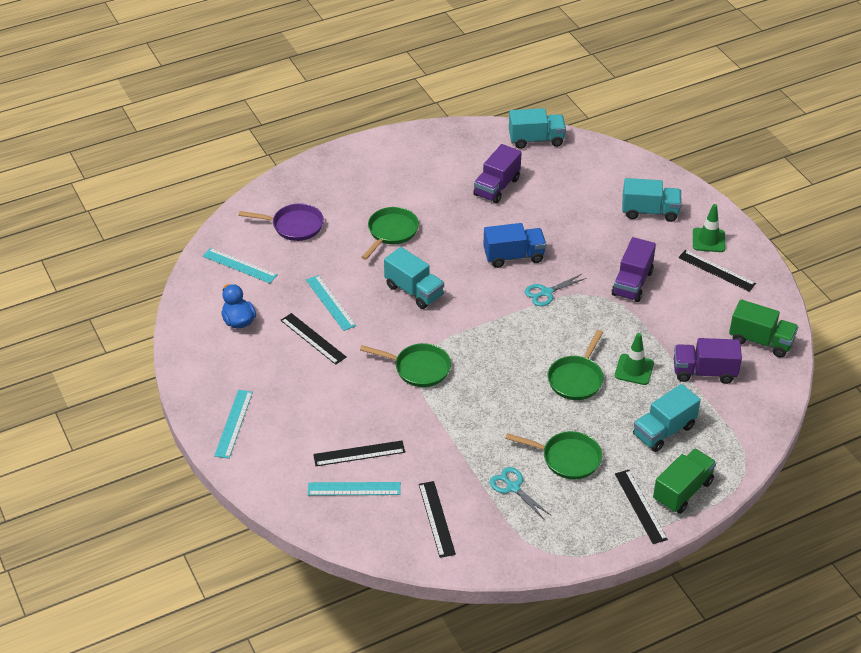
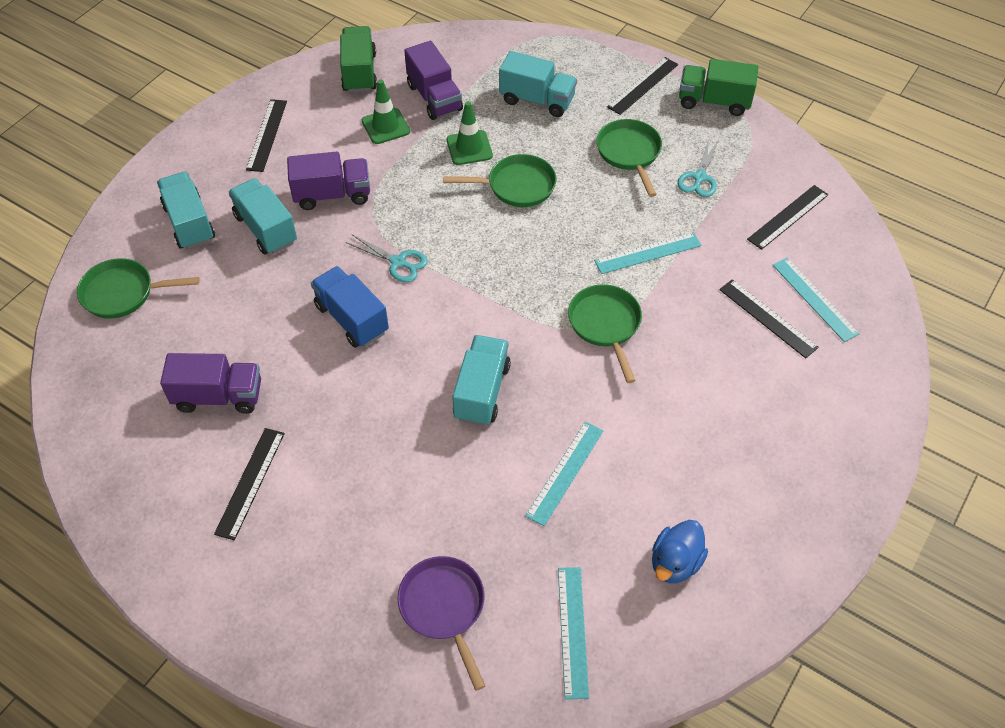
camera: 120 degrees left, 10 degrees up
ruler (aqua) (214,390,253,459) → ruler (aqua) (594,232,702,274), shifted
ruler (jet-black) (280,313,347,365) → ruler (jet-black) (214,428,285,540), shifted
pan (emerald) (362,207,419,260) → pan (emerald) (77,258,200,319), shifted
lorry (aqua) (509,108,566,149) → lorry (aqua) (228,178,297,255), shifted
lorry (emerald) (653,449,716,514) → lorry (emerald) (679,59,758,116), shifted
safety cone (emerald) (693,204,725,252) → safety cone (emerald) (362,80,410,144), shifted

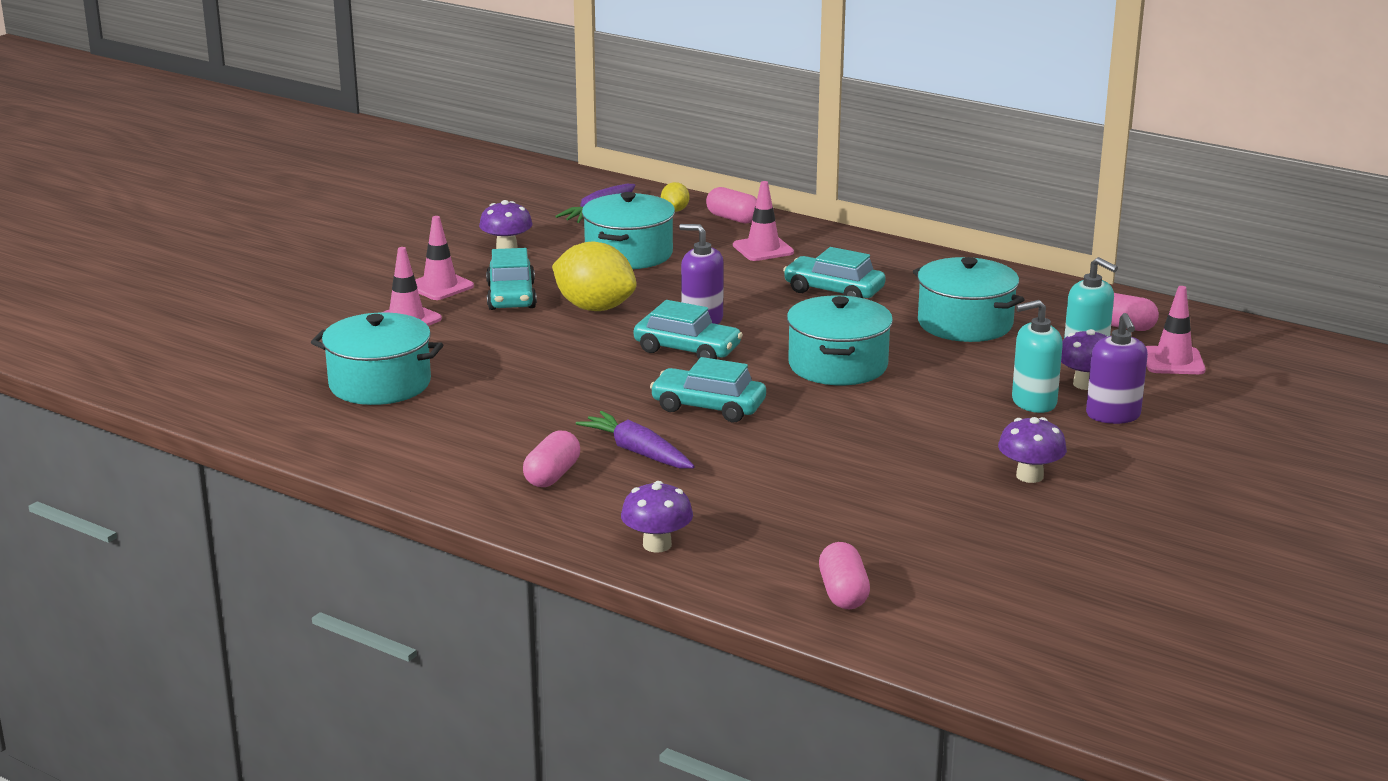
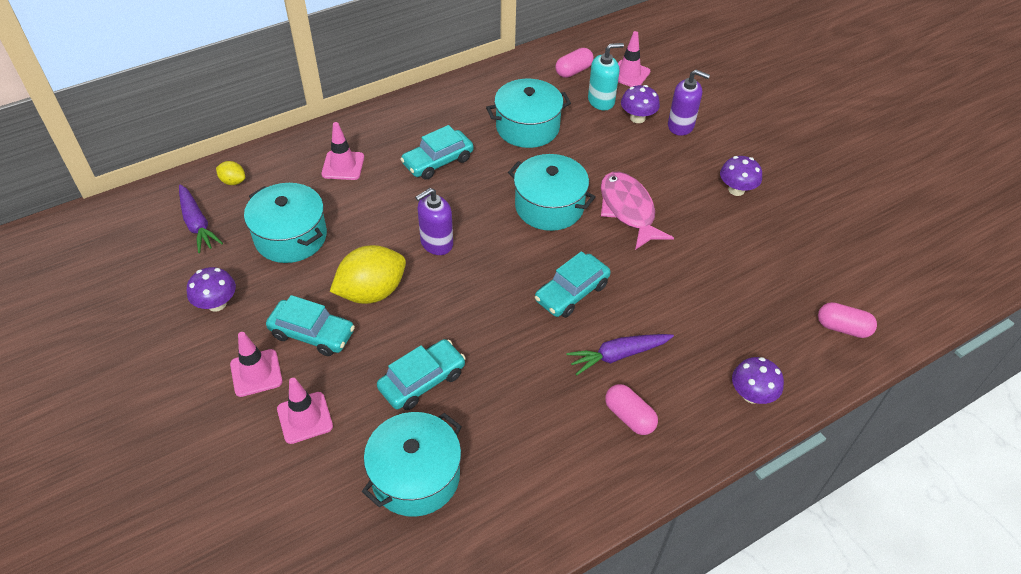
camera: 65 degrees left, 25 degrees up
pill (rose-pink) (706,187,757,224) → -
pump bottle (aqua) (1012,300,1063,413) → -
- → fish (rose-pink) (601,172,674,250)
automobile (aqua) (634,300,743,359) → automobile (aqua) (377,339,466,410), shifted

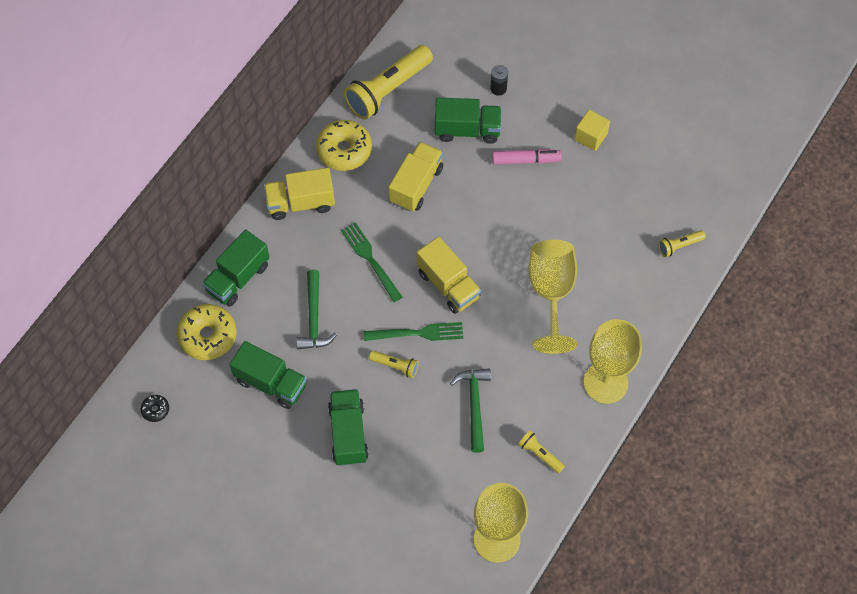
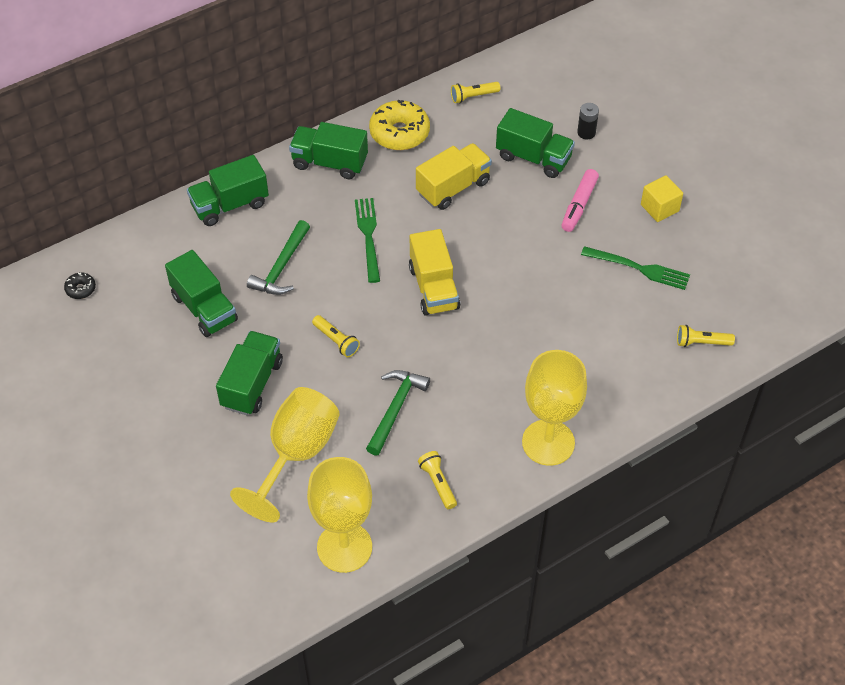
camera: 25 degrees right, 10 degrees down
glazed donut (bright yellow) (177,304,236,360) → -
table fork (emerald) (364,322,463,341) → table fork (emerald) (581,246,690,290), shifted
wine glass (bright yellow) (529,240,577,354) → wine glass (bright yellow) (230,387,340,522), shifted
lorry (bright yellow) (264,168,335,220) → lorry (emerald) (289,122,368,179)
felt pen (rose-pink) (492,149,562,164) → felt pen (rose-pink) (562,169,599,232), 90 degrees clockwise
pocket torch (bright yellow) (344,45,433,119) → pocket torch (bright yellow) (451,82,500,103), x0.46

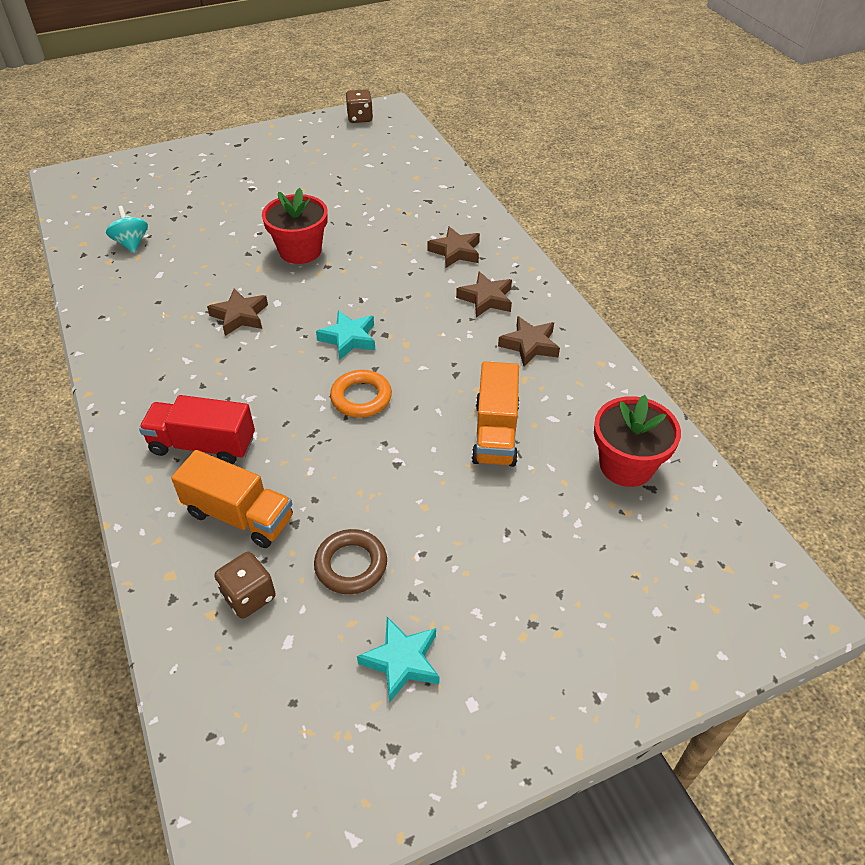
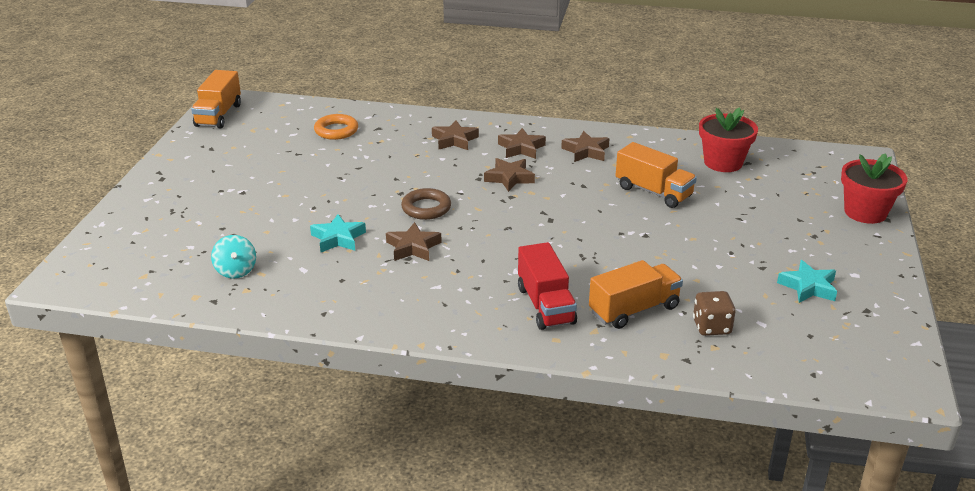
camera: 55 degrees left, 15 degrees down
- → star (russet) (484,158,535,192)
flower pot (crimson) (262,188,328,264) → flower pot (crimson) (841,153,907,224), shifted
hoop (russet) (314,529,387,594) → hoop (russet) (401,188,451,220), shifted
star (aqua) (316,310,375,360) → star (aqua) (310,214,366,252), shifted
hoop (bright orange) (330,370,392,418) → hoop (bright orange) (314,114,358,140), shifted
die (russet) (346,89,373,123) → lorry (bright orange) (191,70,241,129)
spinning top (aqua) (106,206,148,253) → spinning top (aqua) (211,235,256,279), 120 degrees counterclockwise
lorry (crimson) (139,395,255,464) → lorry (crimson) (518,242,577,330), 60 degrees counterclockwise

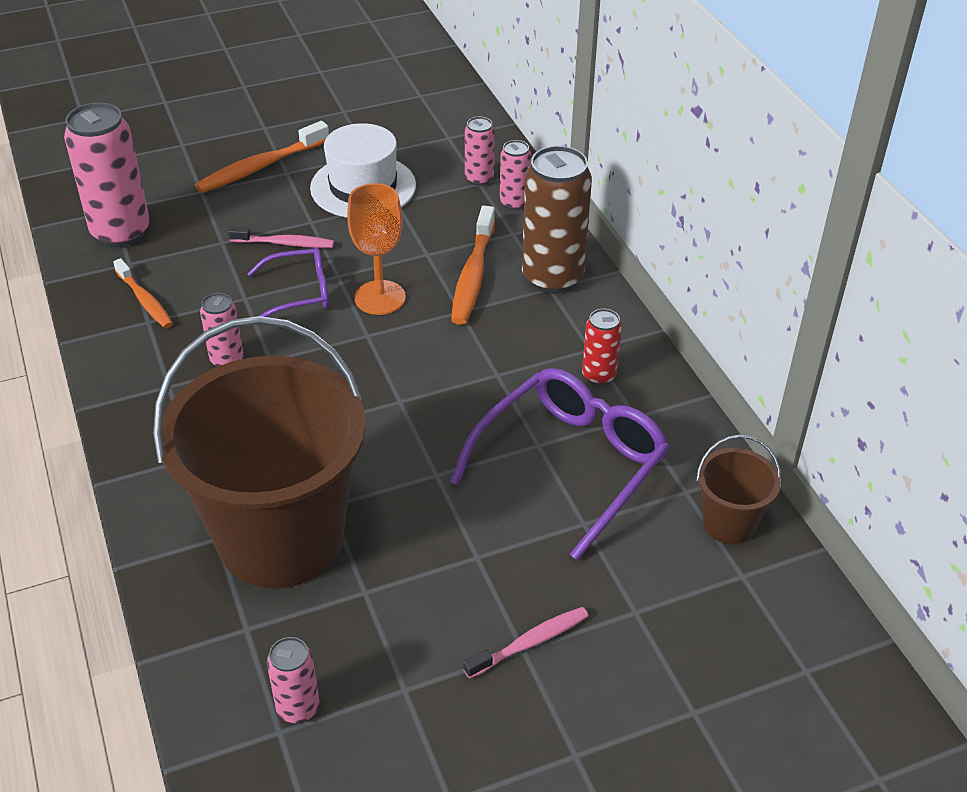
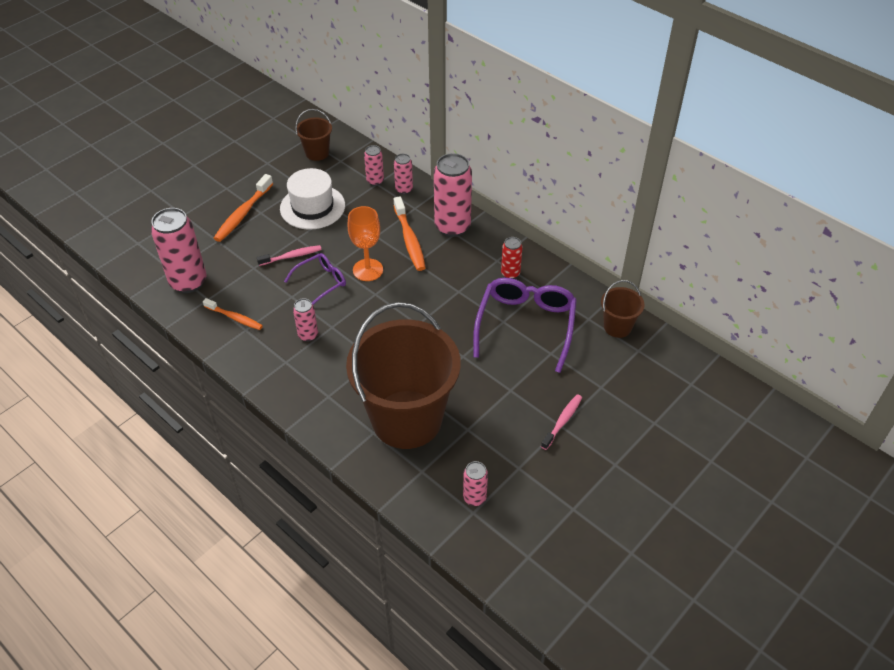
camera: 25 degrees left, 5 degrees up
- → pail (russet) (295,109,332,161)
can (russet) (522,146,592,294) → can (rose-pink) (434,153,472,237)

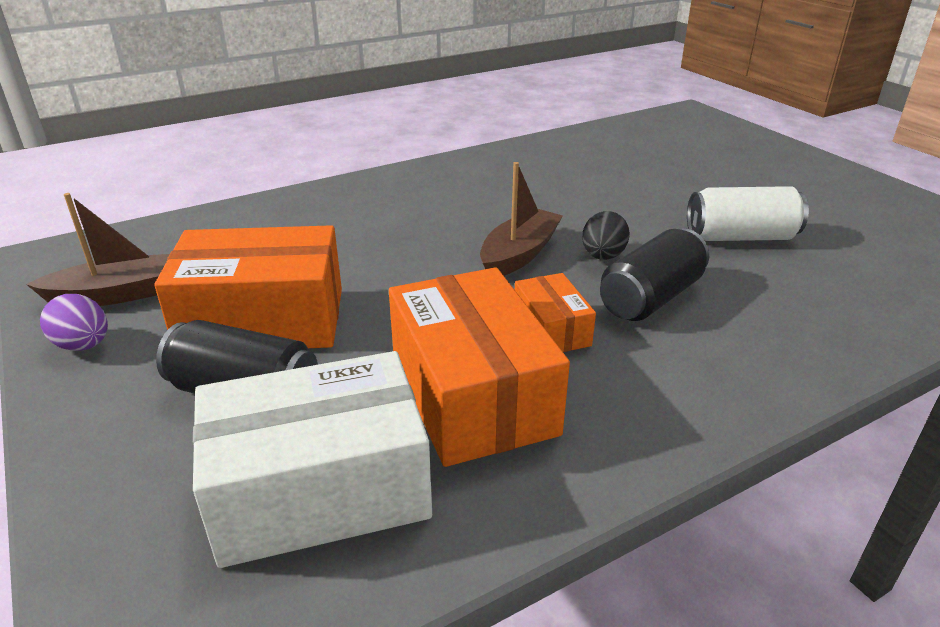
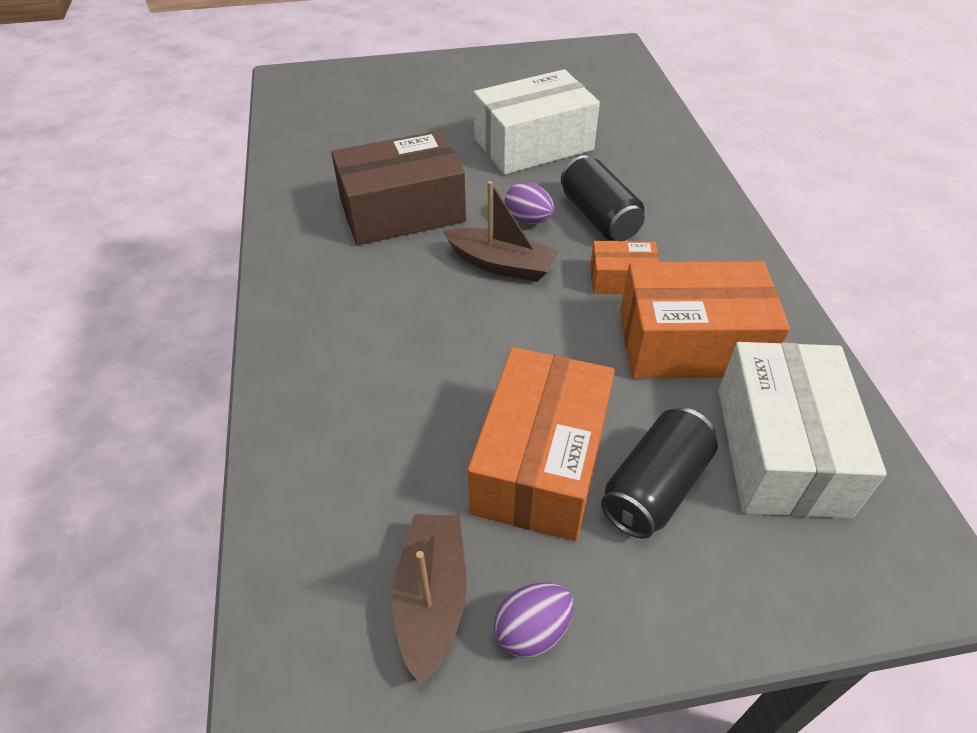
camera: 70 degrees left, 15 degrees up
- → package (russet) (331,130,466,245)
can (pure white) (687,186,809,241) → package (pure white) (474,69,600,175)
toy egg (jet-black) (582,211,630,260) → toy egg (royal purple) (505,182,554,224)
toy boat (russet) (480,162,563,276) → toy boat (russet) (444,181,559,282), 150 degrees clockwise

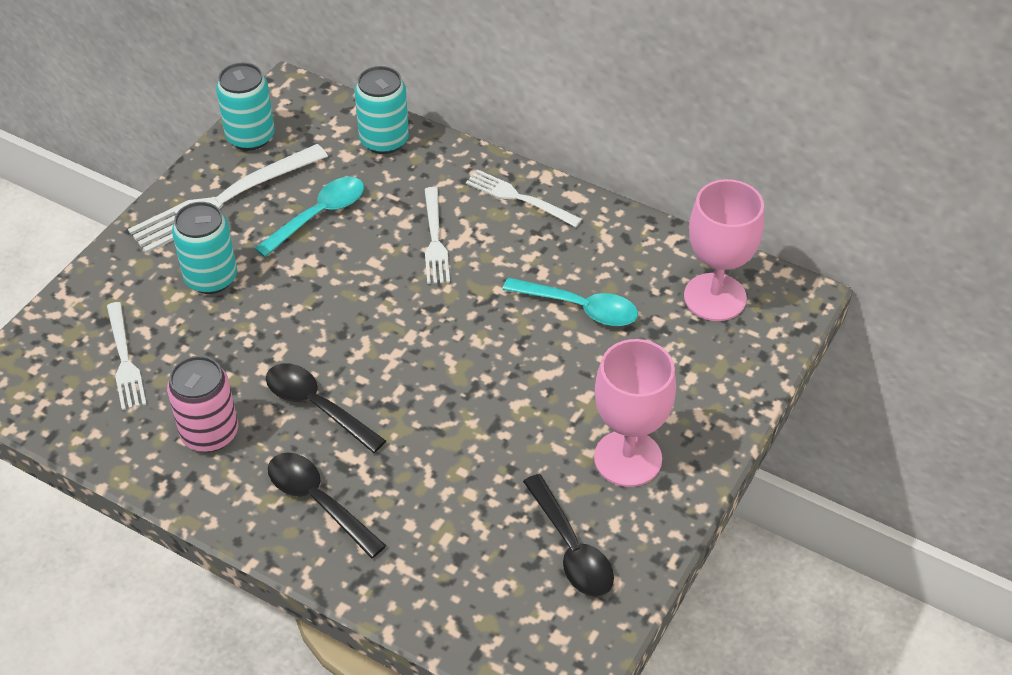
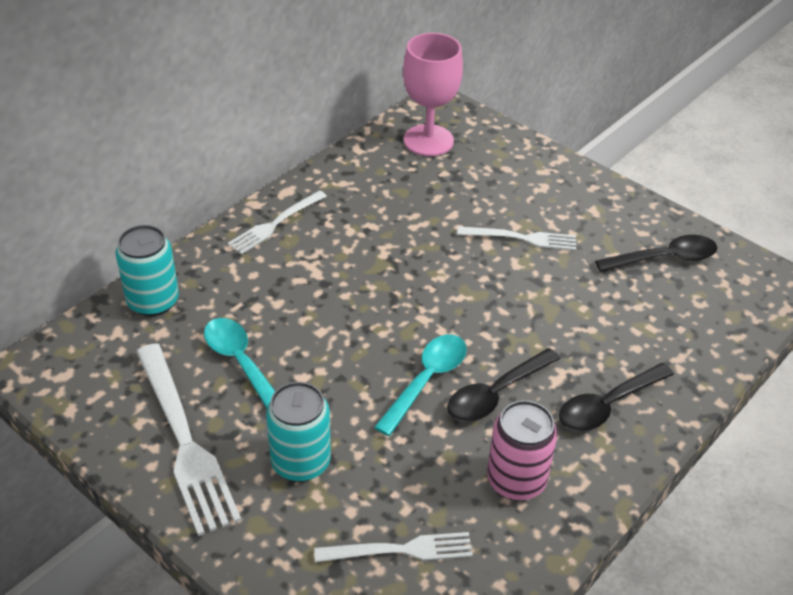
camera: 80 degrees left, 5 degrees down
can (aqua) (216,63,275,151) → -
wine glass (rose-pink) (594,339,676,487) → -
table fork (pure white) (424,187,450,284) → table fork (pure white) (457,226,576,251), shifted
tablespoon (aqua) (502,277,638,326) → tablespoon (aqua) (374,334,467,436), shifted

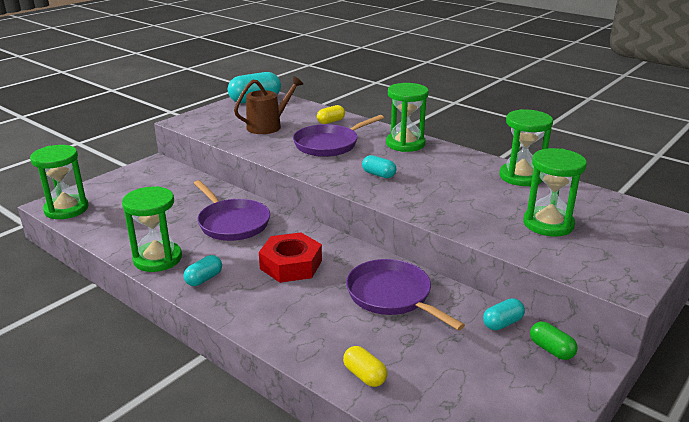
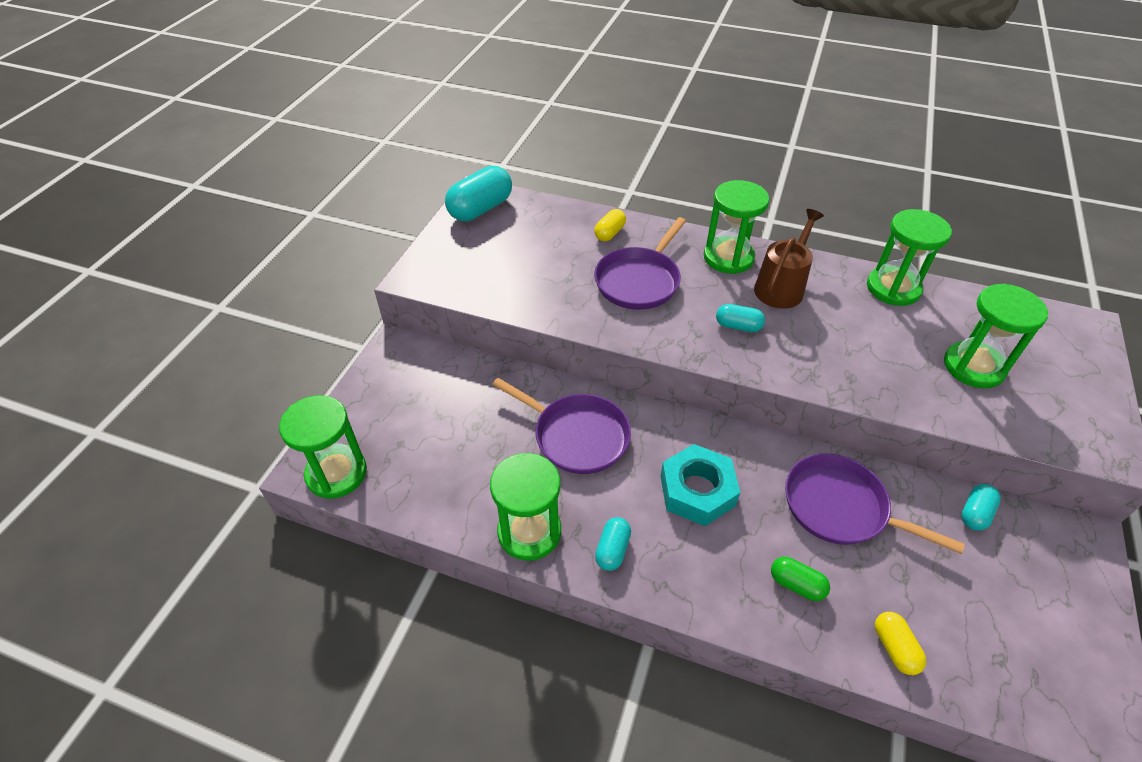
camera: 20 degrees left, 20 degrees up
sprinkling can (russet) (234,76,303,134) → sprinkling can (russet) (754,209,824,309), shifted
pill (emerald) (530,322,578,360) → pill (emerald) (771,557,830,601), shifted
hexagon nut (crimson) (259,232,322,283) → hexagon nut (aqua) (660,444,740,526)
pill (bright yellow) (343,346,387,387) → pill (bright yellow) (875,612,926,675), 45 degrees clockwise

